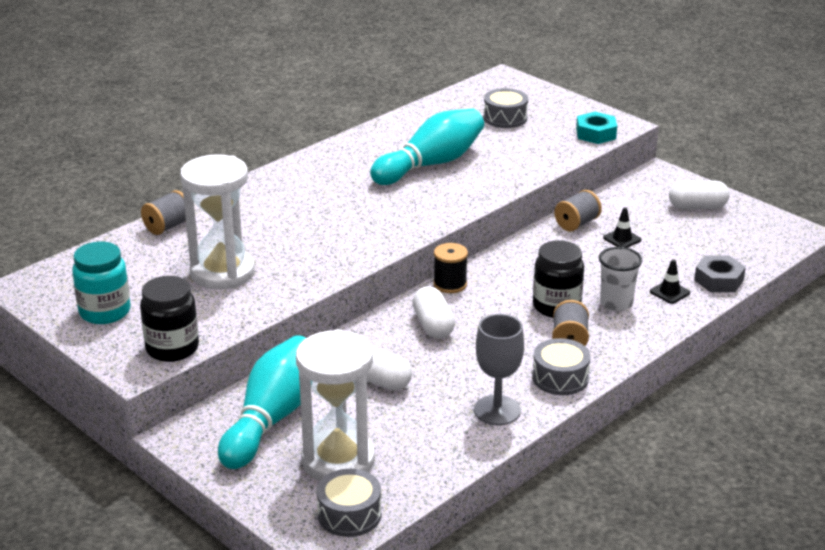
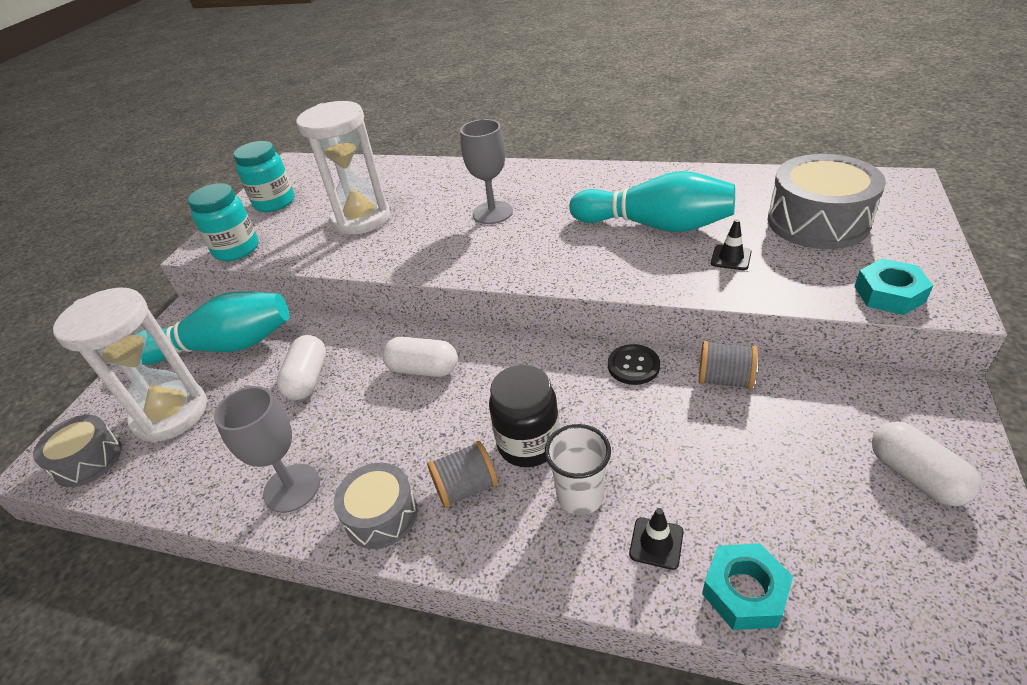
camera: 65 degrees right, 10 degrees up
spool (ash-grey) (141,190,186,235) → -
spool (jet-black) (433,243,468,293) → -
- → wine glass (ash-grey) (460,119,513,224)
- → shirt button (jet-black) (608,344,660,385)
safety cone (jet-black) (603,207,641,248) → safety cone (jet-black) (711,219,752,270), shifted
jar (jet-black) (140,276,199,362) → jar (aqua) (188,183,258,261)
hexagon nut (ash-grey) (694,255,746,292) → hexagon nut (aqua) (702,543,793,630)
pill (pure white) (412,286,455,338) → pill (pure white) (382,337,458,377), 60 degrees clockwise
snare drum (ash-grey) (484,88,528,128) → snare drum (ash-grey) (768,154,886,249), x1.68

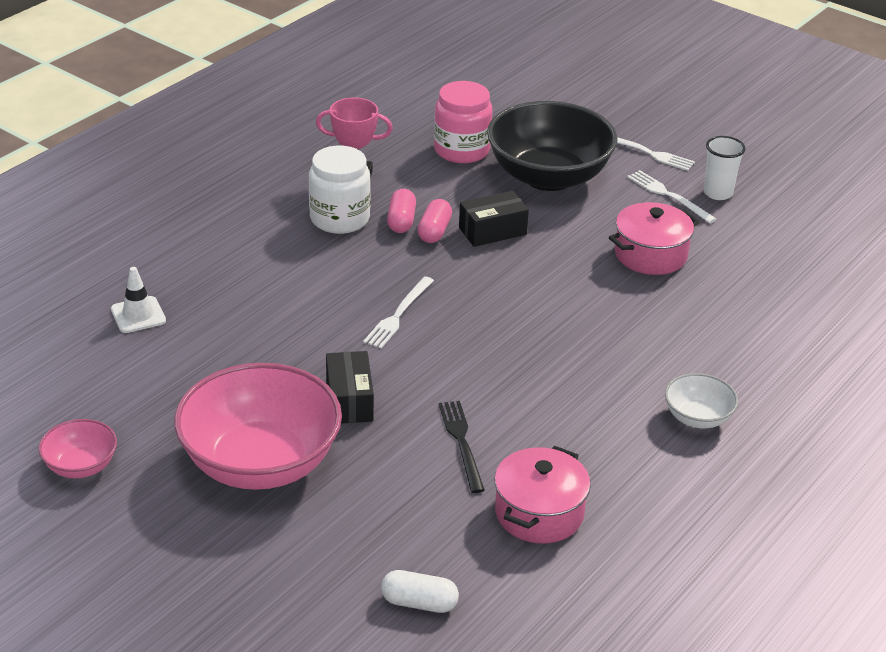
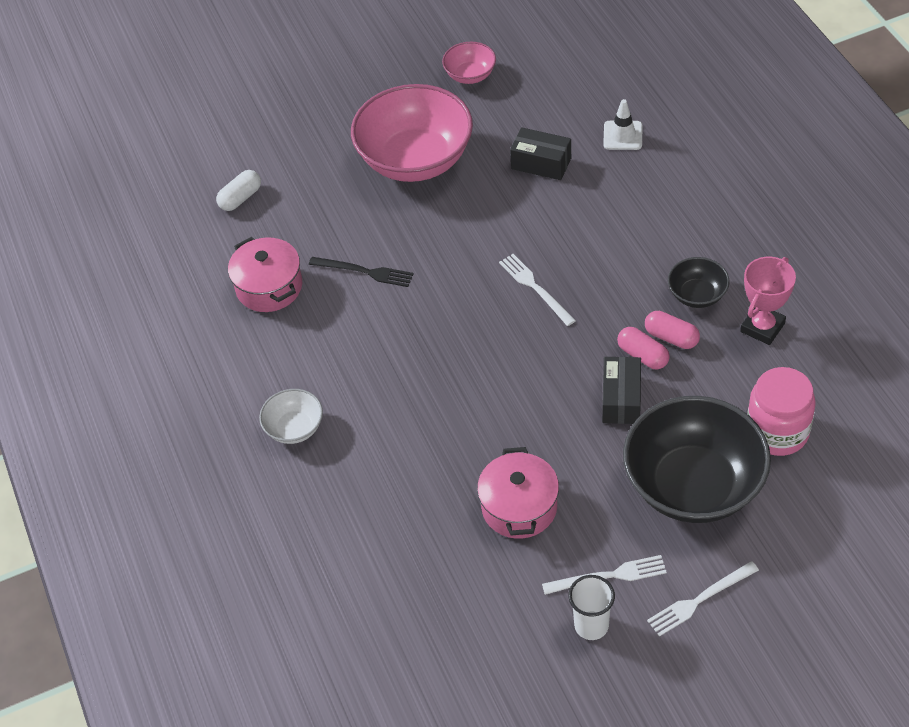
camera: 125 degrees right, 15 degrees up
package (jet-black) (326,351,374,423) → package (jet-black) (510,127,571,180), shifted
jar (pure white) (309,146,371,234) → bowl (jet-black) (668,257,730,308)

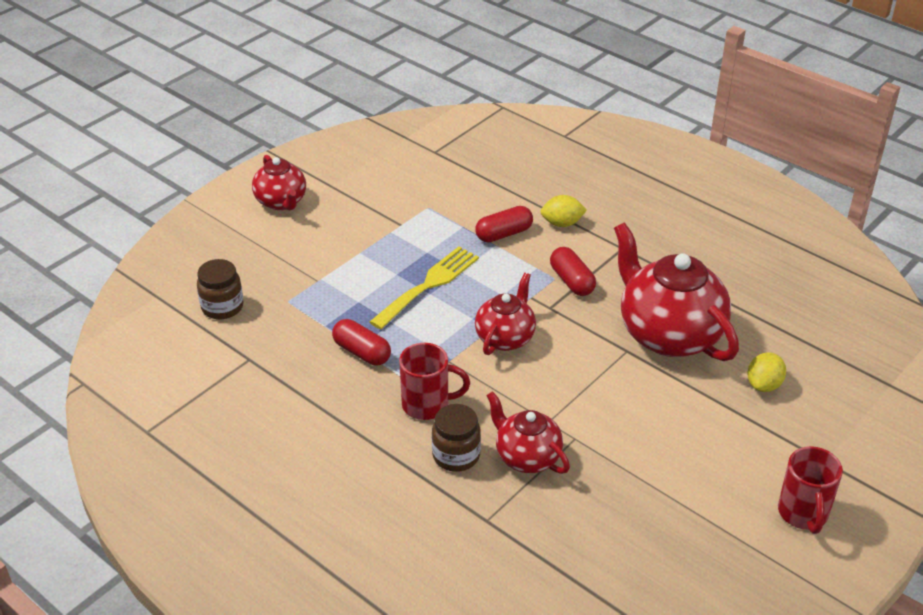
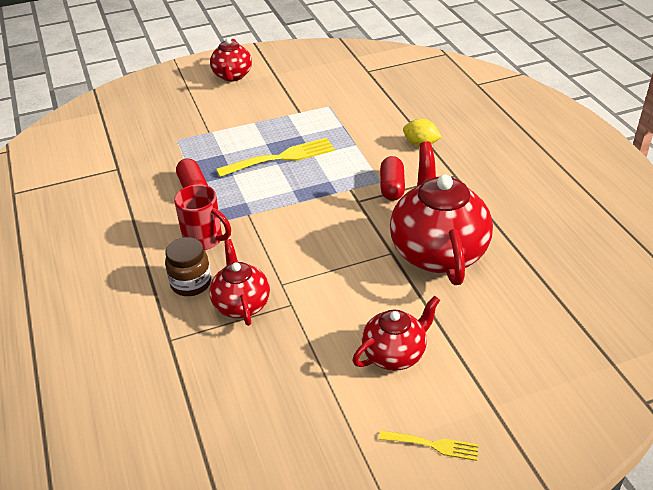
camera: 30 degrees right, 0 degrees up
jar (russet) (197,259,244,319) → -
pill (crimson) (475,206,533,243) → -
lemon (bright yellow) (747,352,786,392) → -
teapot (crimson) (475,273,536,355) → teapot (crimson) (353,296,440,371), shifted
mug (crimson) (778,446,843,534) → table fork (bright yellow) (379,430,479,461)

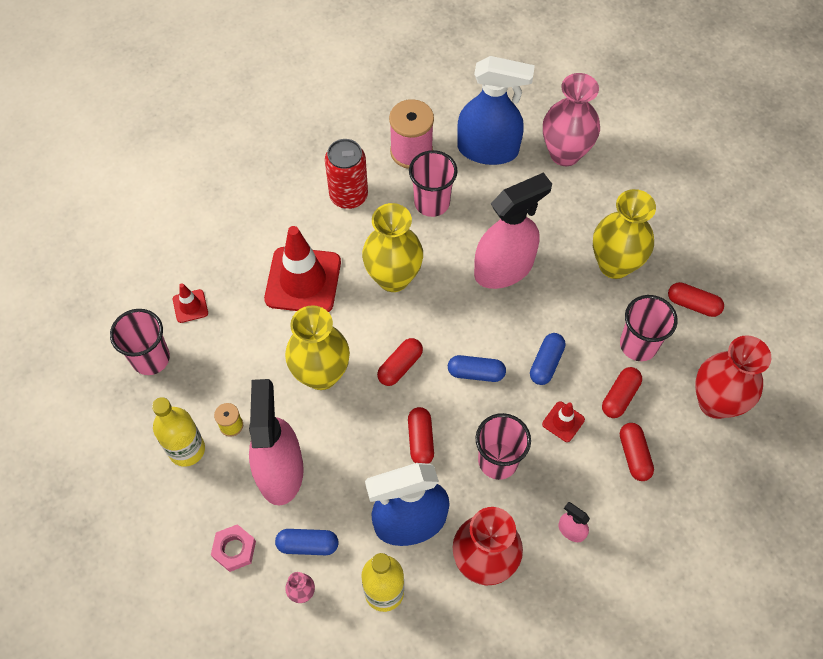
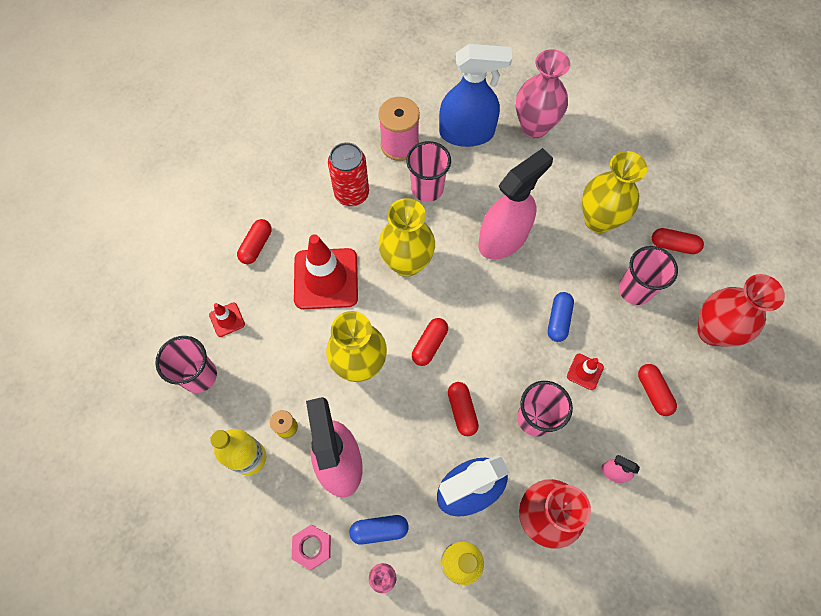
camera: 10 degrees left, 5 degrees up
pill (royal blue) (448,355,506,382) → -
pill (crimson) (602,367,642,418) → pill (crimson) (237,219,272,264), shifted

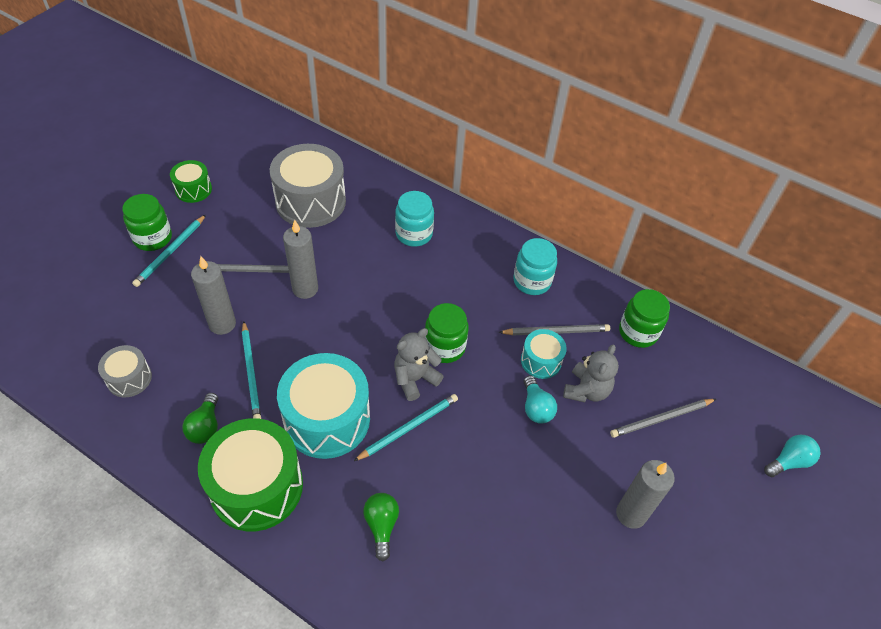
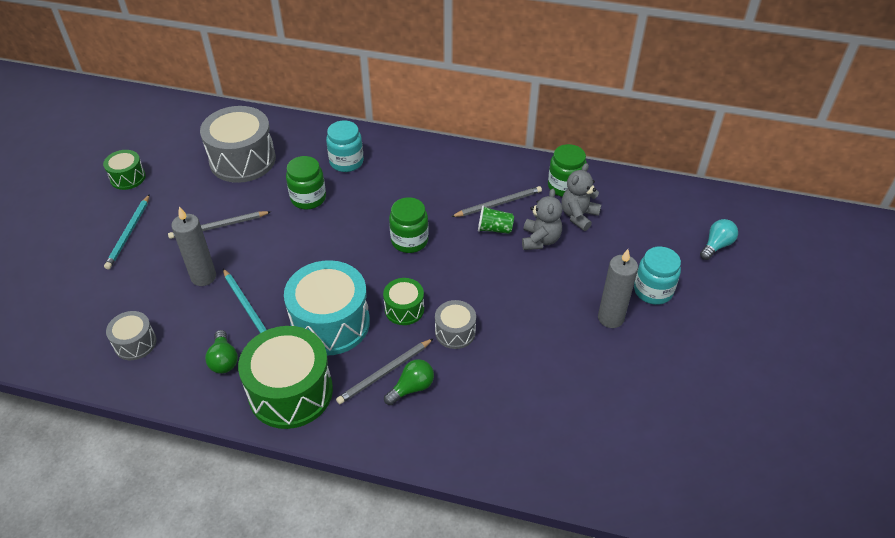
camera: 15 degrees left, 5 degrees down
pillar candle (ash-grey) (283,220,318,299) → -
bulb (aqua) (523,376,557,424) → -
- → snare drum (ash-grey) (435,300,476,349)
jar (emerald) (122,194,172,251) → jar (emerald) (286,156,326,209), shifted
teddy bear (ash-grey) (394,328,444,401) → teddy bear (ash-grey) (561,163,601,231), shifted
jar (aqua) (513,238,557,295) → jar (aqua) (634,247,681,305), shifted
pencil (ash-grey) (610,399,716,438) → pencil (ash-grey) (336,338,434,404), shifted
pencil (aqua) (354,394,458,461) → snare drum (emerald) (383,278,424,325)
snare drum (aqua) (521,329,567,379) → cup (emerald) (478,206,514,234)
bulb (emerald) (363,493,399,561) → bulb (emerald) (384,359,434,405), 75 degrees clockwise

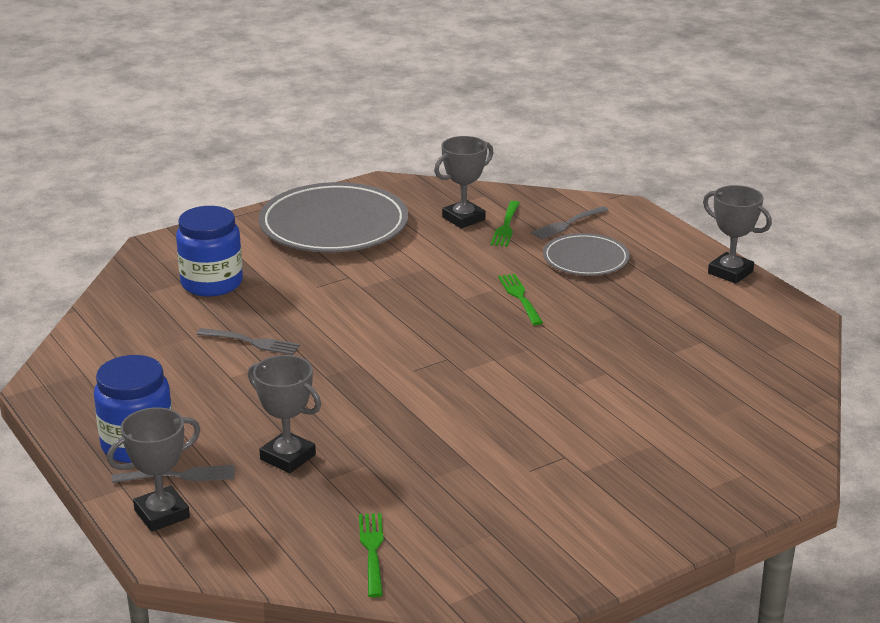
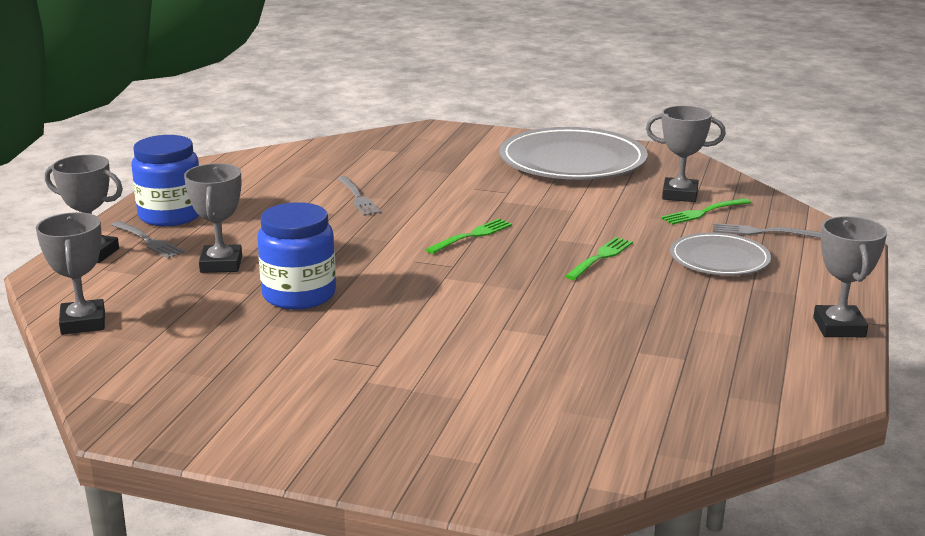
camera: 50 degrees right, 5 degrees down
- → prize cup (ash-grey) (36,212,105,335)
jar (royal blue) (176,206,243,297) → jar (royal blue) (257,202,336,310), shifted
table fork (emerald) (359,513,383,598) → table fork (emerald) (425,219,512,254), shifted

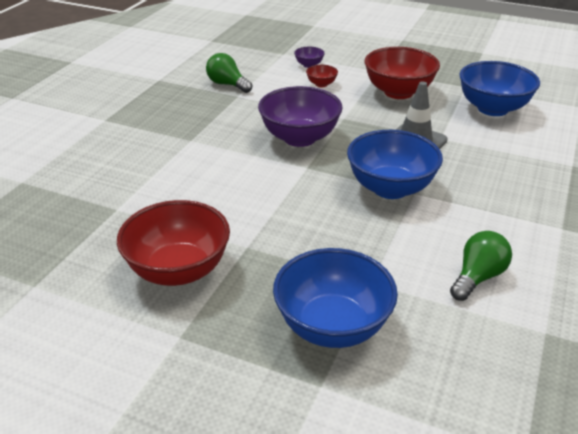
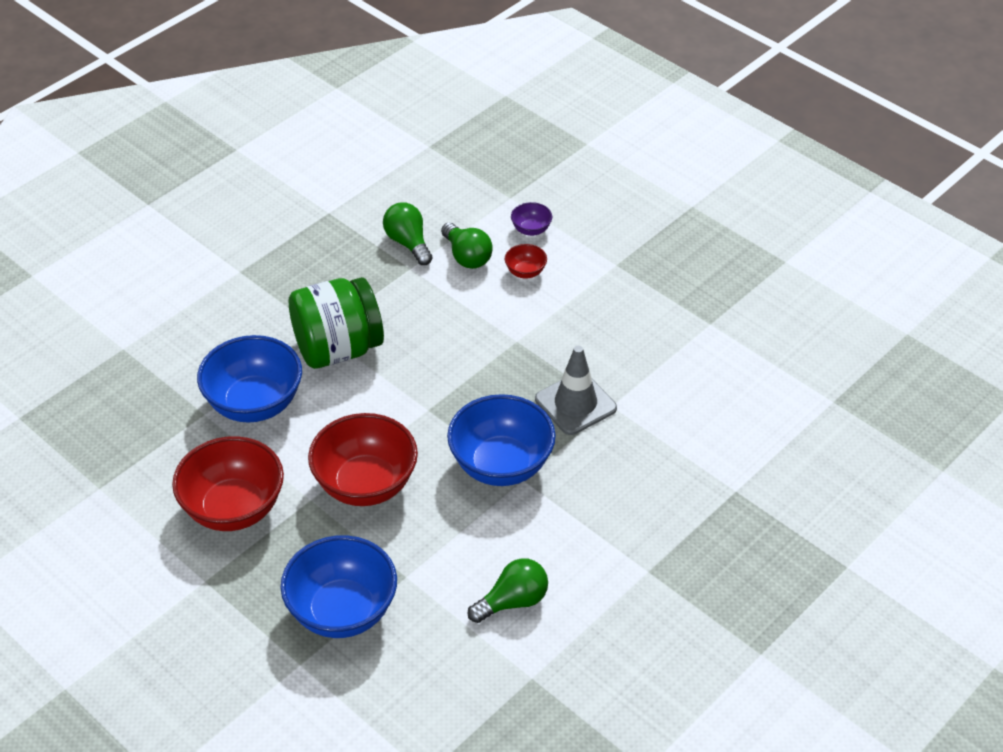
camera: 20 degrees right, 10 degrees up
bowl (royal purple) (258,86,343,147) → -
- → jar (emerald) (288,277,384,369)
- → bulb (emerald) (441,223,493,269)
bowl (crimson) (365,47,440,99) → bowl (crimson) (308,413,418,506), shifted
bowl (royal blue) (459,61,540,116) → bowl (royal blue) (197,335,302,423), shifted

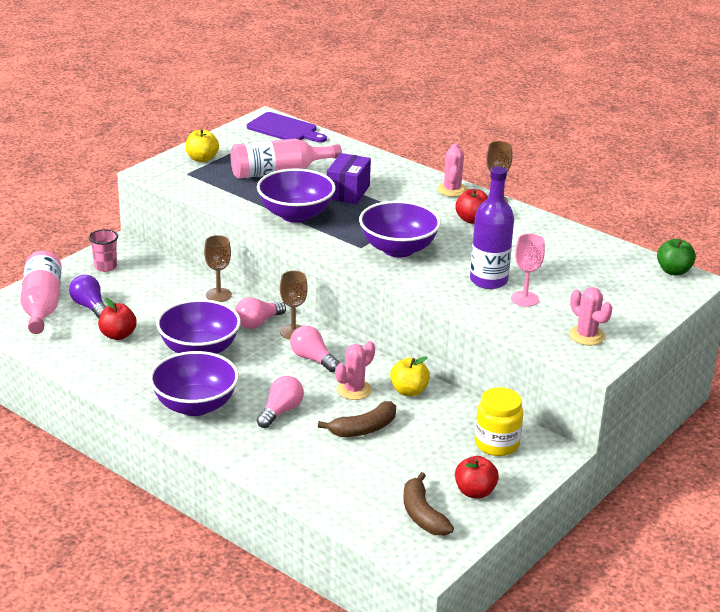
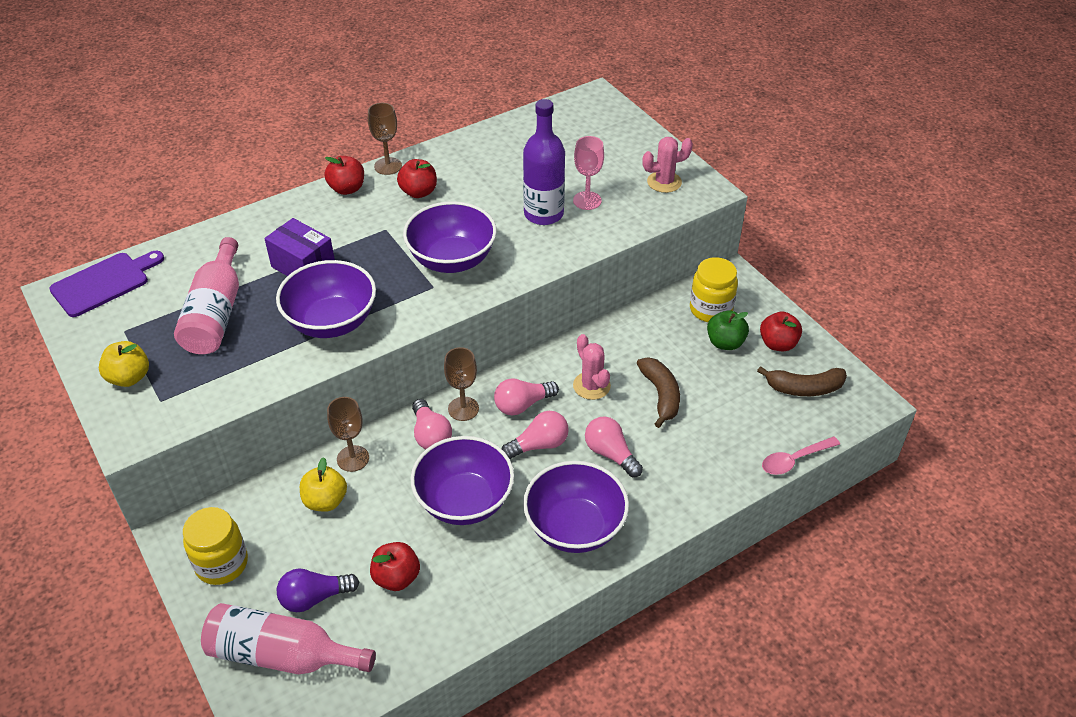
camera: 70 degrees left, 15 degrees up
- → bulb (rose-pink) (502,411,569,459)
- → tablespoon (rose-pink) (762,437,840,475)
apple (bright yellow) (390,356,430,396) → apple (bright yellow) (300,457,347,512), shifted
apple (emerald) (657,239,696,276) → apple (emerald) (707,310,749,350), shifted
cup (rose-pink) (89,229,118,272) → jar (bright yellow) (183,507,248,585)
prickly plant (rose-pink) (437,143,468,197) → apple (crimson) (324,156,364,195)

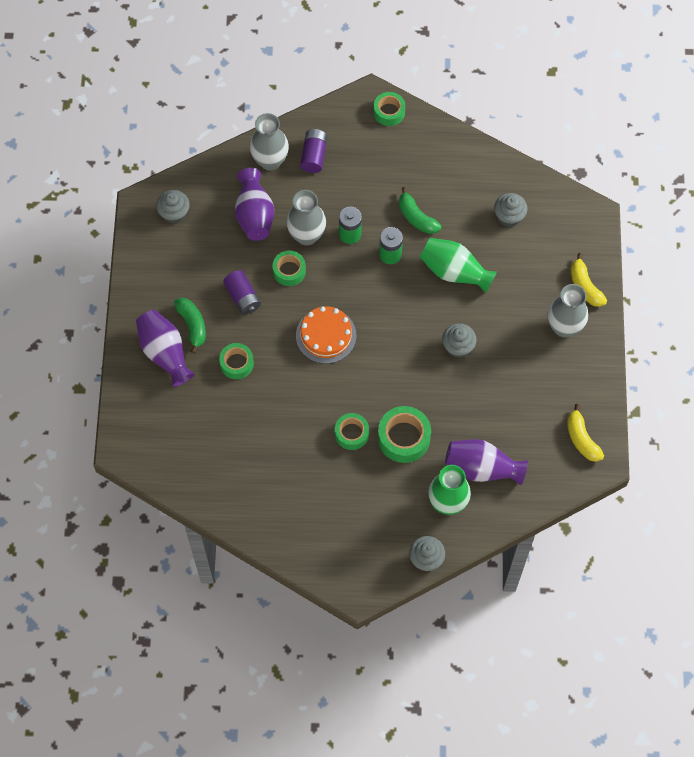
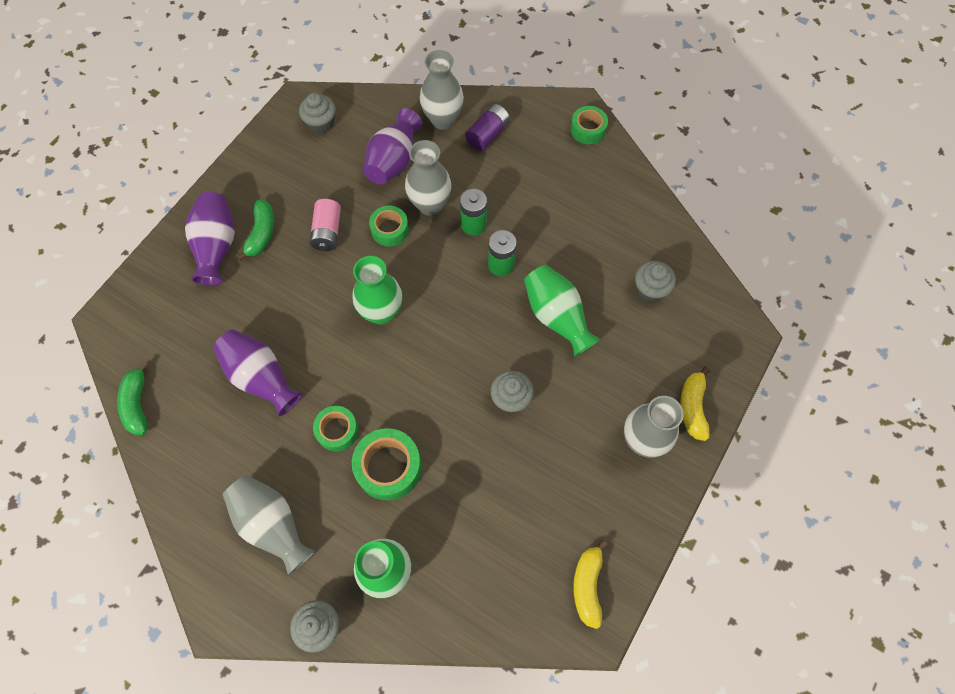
camera: 30 degrees right, 0 degrees up
tape (emerald) (219,343,254,379) → -
- → vase (ash-grey) (223,475,315,576)
banana fruit (emerald) (399,187,441,234) → banana fruit (emerald) (117,361,148,435), shifted
vase (royal purple) (445,439,528,485) → vase (royal purple) (213,329,303,416), shifted
layer cake (bright orange) (296,306,356,364) → vase (emerald) (353,256,402,325)
AA battery (royal purple) (223,270,261,315) → AA battery (rose-pink) (310,199,341,251)

